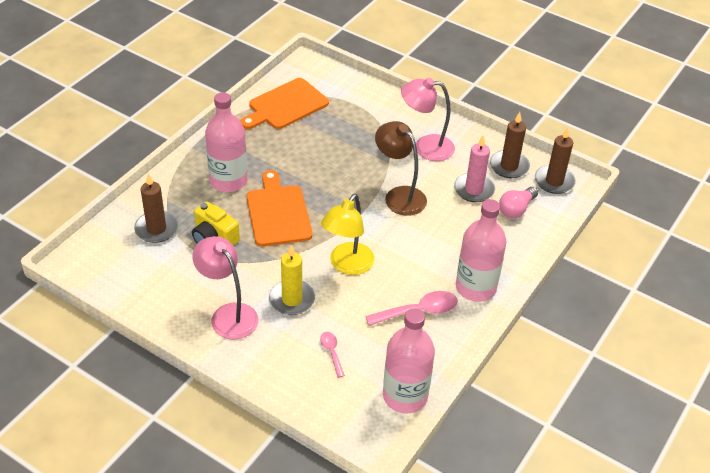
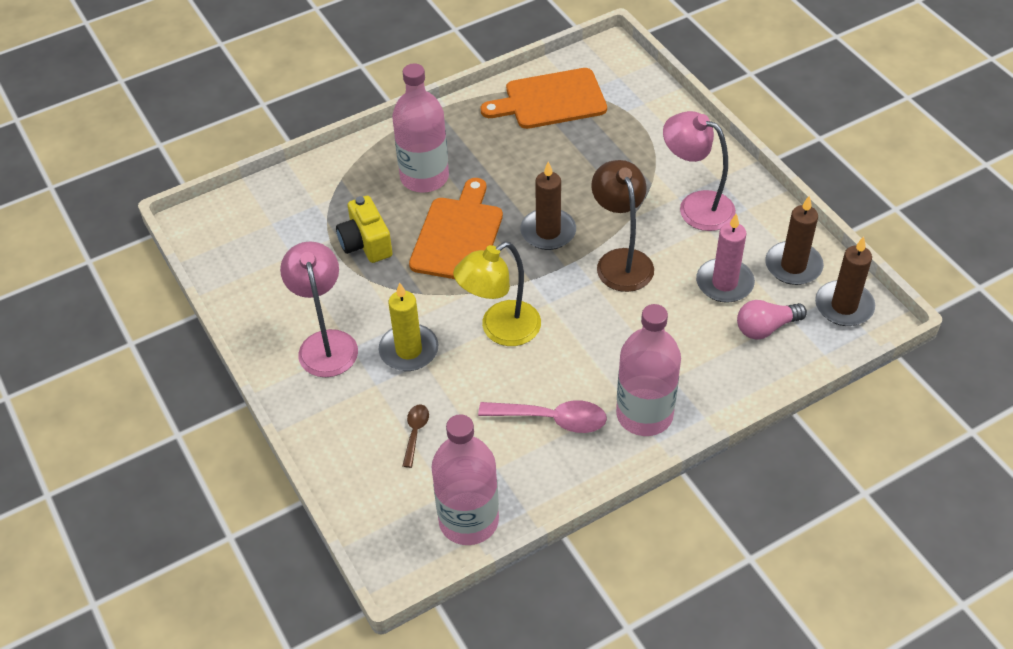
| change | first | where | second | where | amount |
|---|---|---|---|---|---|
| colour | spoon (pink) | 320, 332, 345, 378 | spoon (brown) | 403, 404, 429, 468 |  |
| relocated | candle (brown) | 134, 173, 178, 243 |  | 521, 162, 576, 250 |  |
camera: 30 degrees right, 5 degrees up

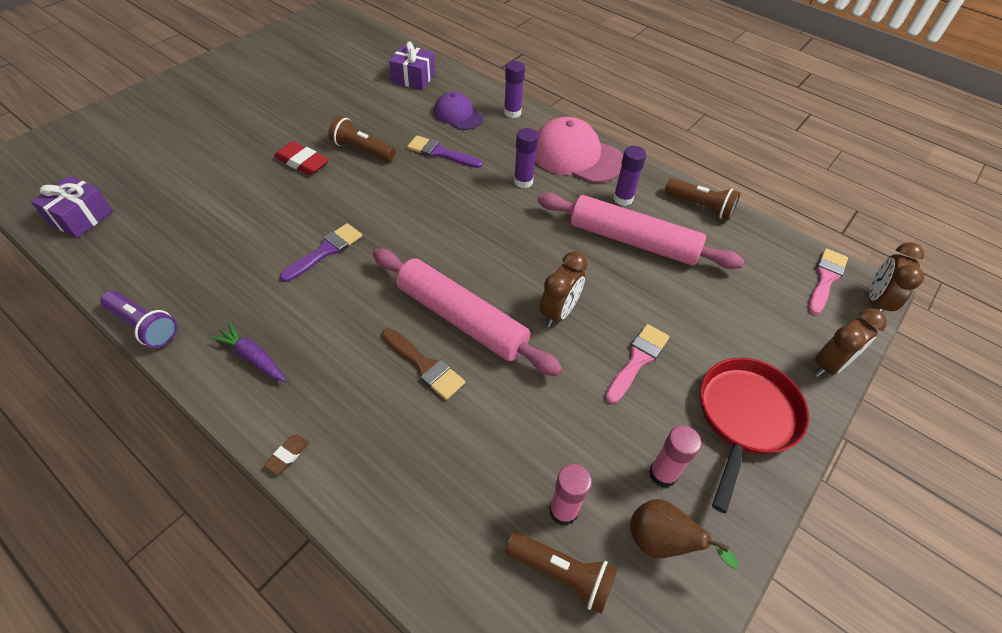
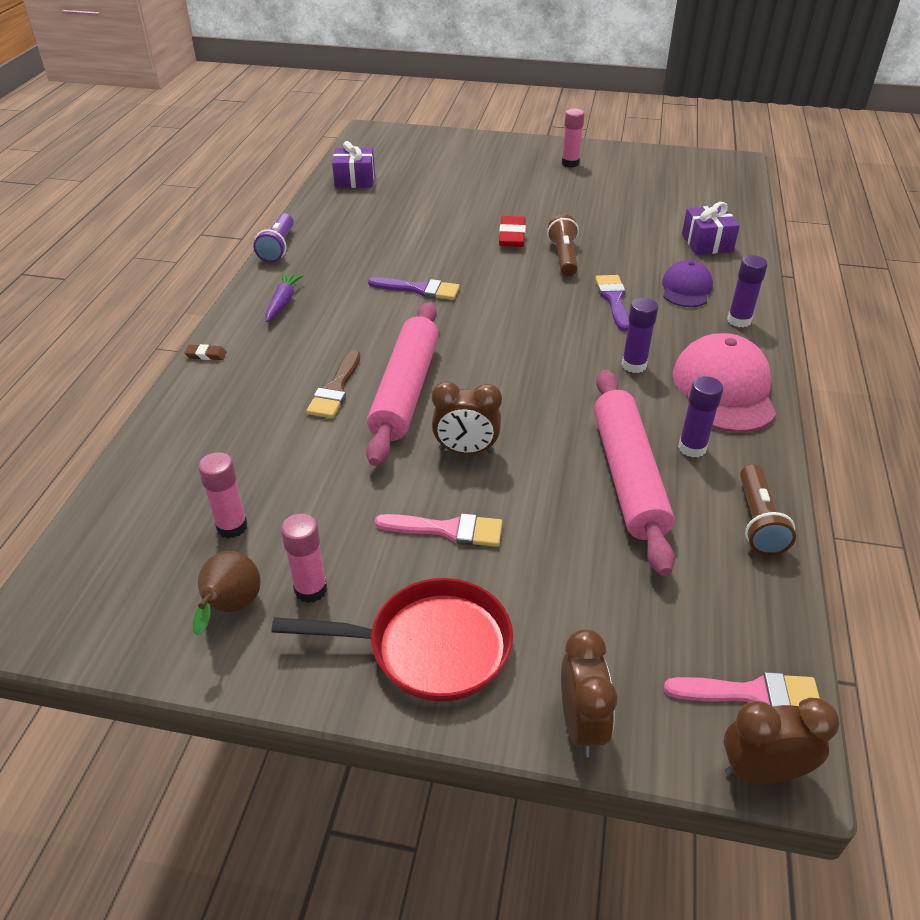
| change | first | where | second | where | amount |
|---|---|---|---|---|---|
| spun | clock (brown) | 814, 308, 887, 377 |  | 561, 629, 618, 757 | 120 degrees counterclockwise |
| appeared |  |  | glue stick (pink) | 562, 109, 585, 168 |  |
| missing | flashlight (brown) | 505, 532, 618, 614 |  |  |  |
camera: 65 degrees right, 10 degrees down

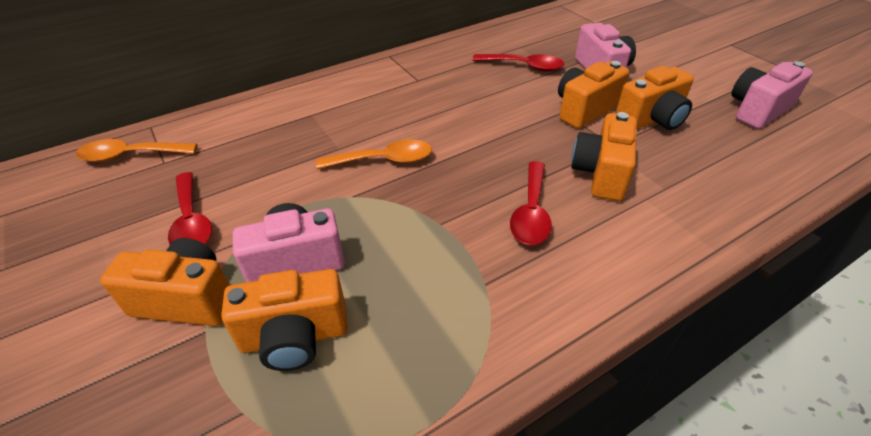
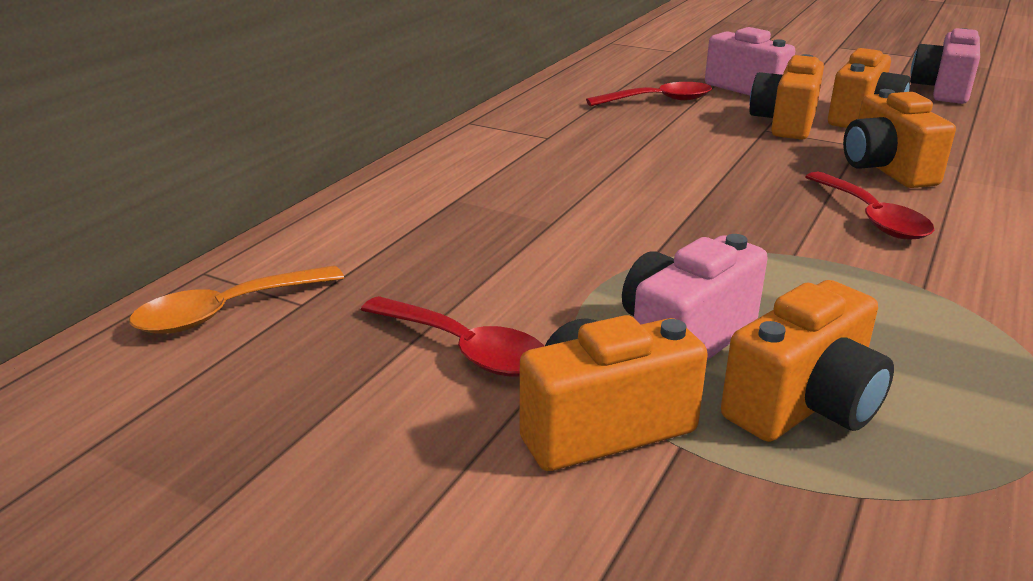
| change | first | where | second | where | amount |
|---|---|---|---|---|---|
| missing | spoon (orange) | 316, 139, 432, 169 |  |  |  |
camera: 30 degrees left, 15 degrees down

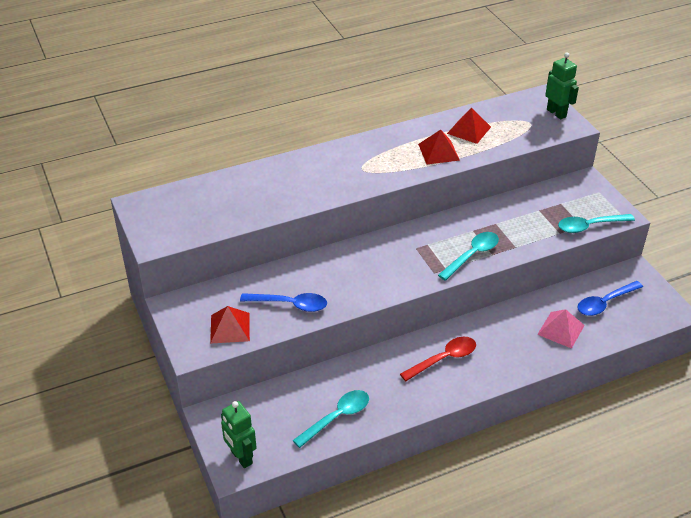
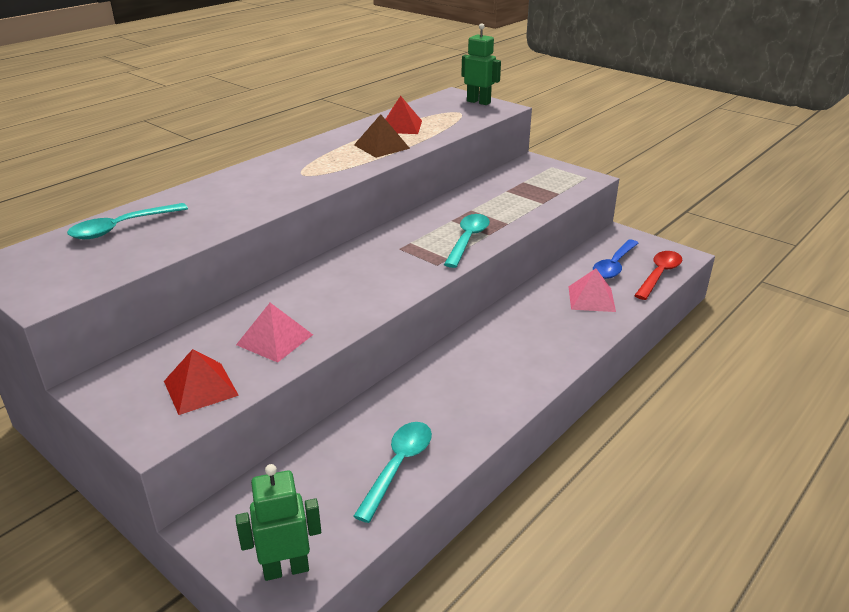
| change | first | where | second | where | amount |
|---|---|---|---|---|---|
| relocated | spoon (turquoise) | 558, 214, 635, 233 |  | 67, 203, 188, 239 |  |
| spun | robot (green) | 221, 401, 257, 468 |  | 235, 464, 321, 581 | 135 degrees clockwise |
| exchanged | spoon (blue) | 240, 293, 327, 312 | pyramid (pink) | 236, 303, 313, 363 |  |
| colour | pyramid (red) | 418, 129, 460, 164 | pyramid (brown) | 354, 114, 410, 158 |  |
| relocated | spoon (red) | 400, 337, 476, 381 |  | 634, 251, 682, 300 |  |
camera: 25 degrees left, 10 degrees down

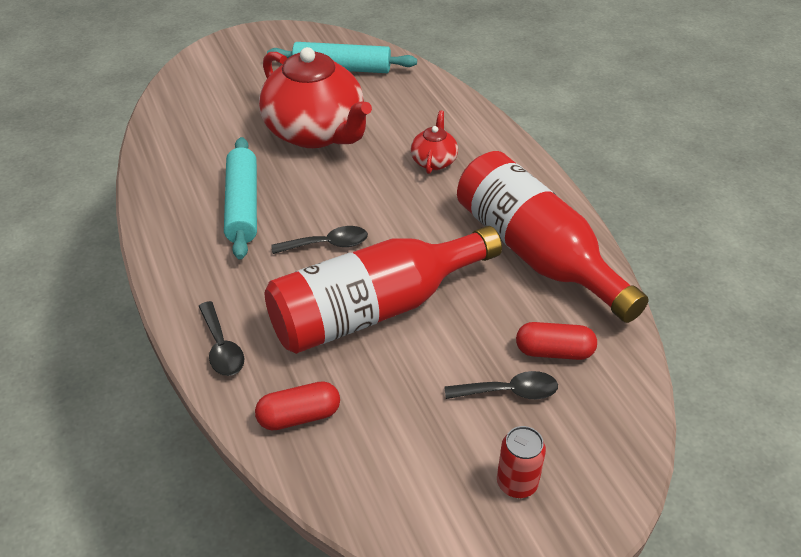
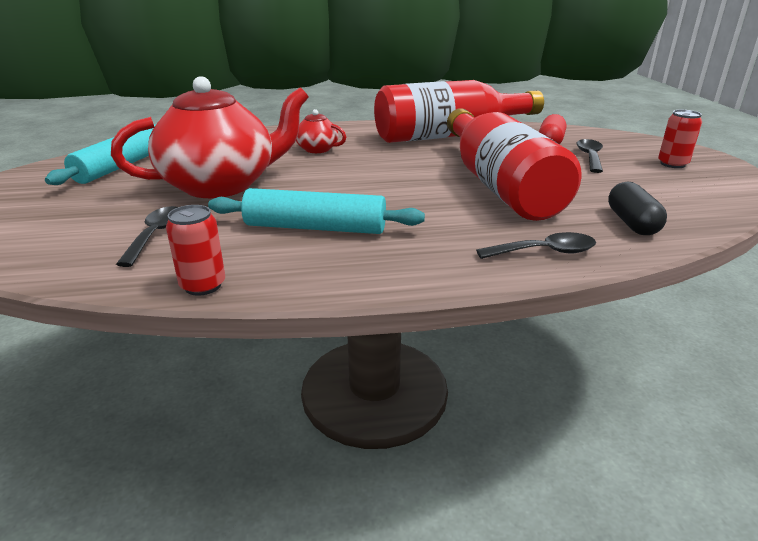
| change | first | where | second | where | amount |
|---|---|---|---|---|---|
| relocated | spoon (black) | 271, 226, 368, 254 |  | 116, 206, 178, 267 |  |
| appeared |  |  | can (red) | 166, 205, 225, 296 |  |
| colour | capsule (red) | 255, 381, 340, 430 | capsule (black) | 608, 182, 667, 235 |  |
camera: 75 degrees left, 15 degrees down

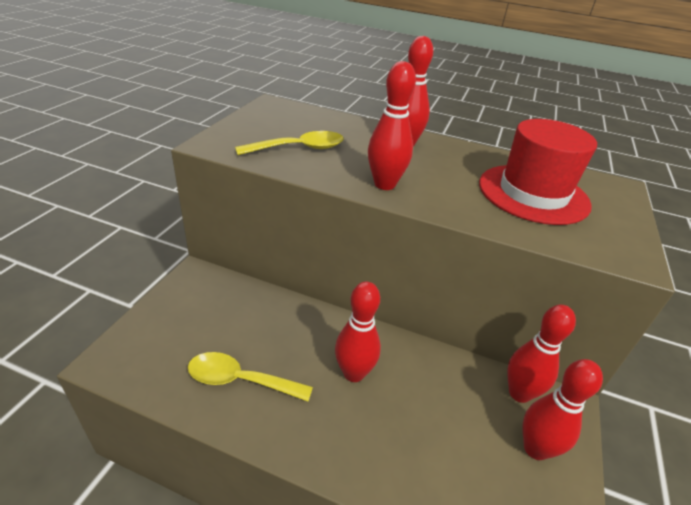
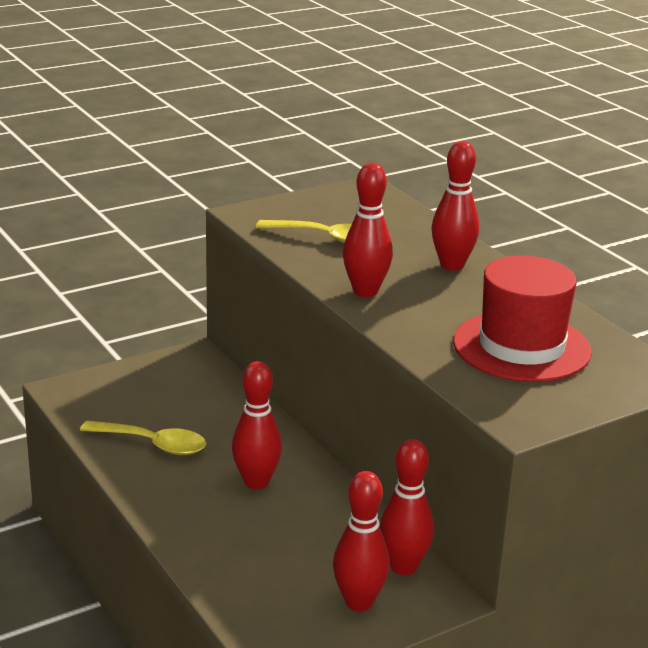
| change | first | where | second | where | amount |
|---|---|---|---|---|---|
| spun | spoon (yellow) | 188, 352, 313, 401 |  | 80, 420, 206, 455 | 150 degrees clockwise |
camera: 40 degrees right, 10 degrees down

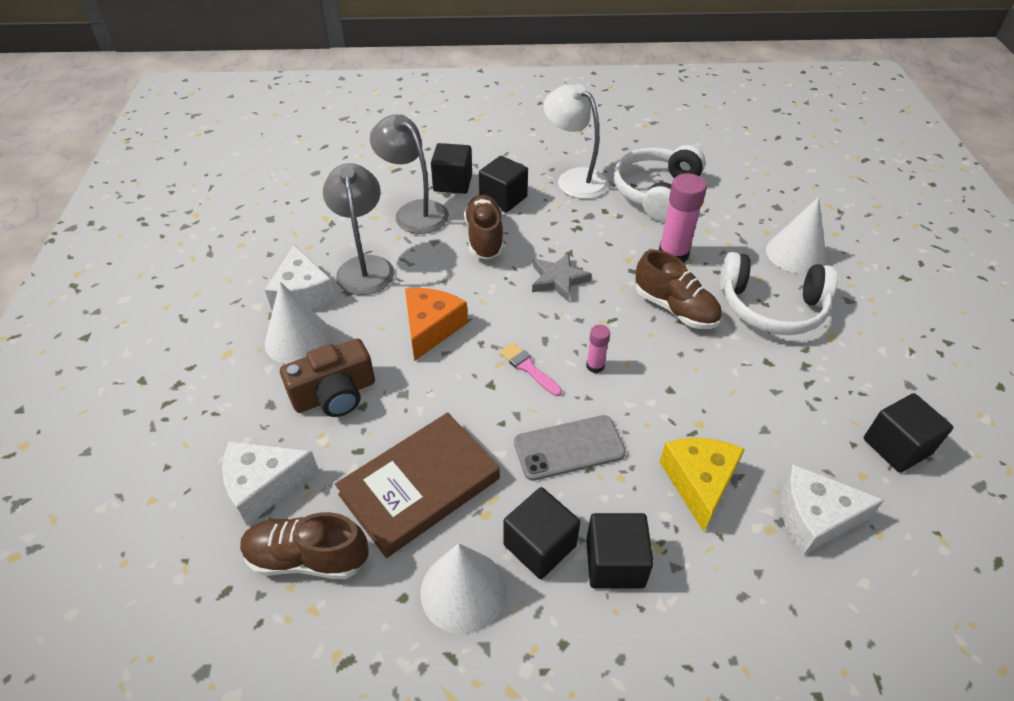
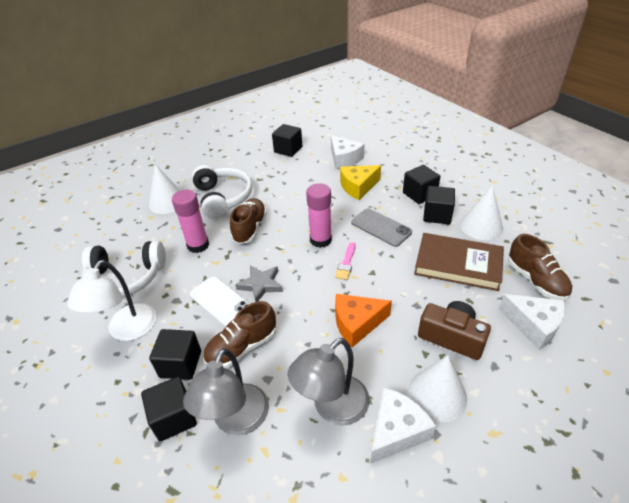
| change | first | where | second | where | amount |
|---|---|---|---|---|---|
| appeared |  |  | phone (white) | 190, 277, 250, 327 |  |
| size | glue stick (pink) | 586, 325, 610, 373 |  | 306, 183, 332, 248 | x1.93 |
camera: 120 degrees left, 5 degrees down

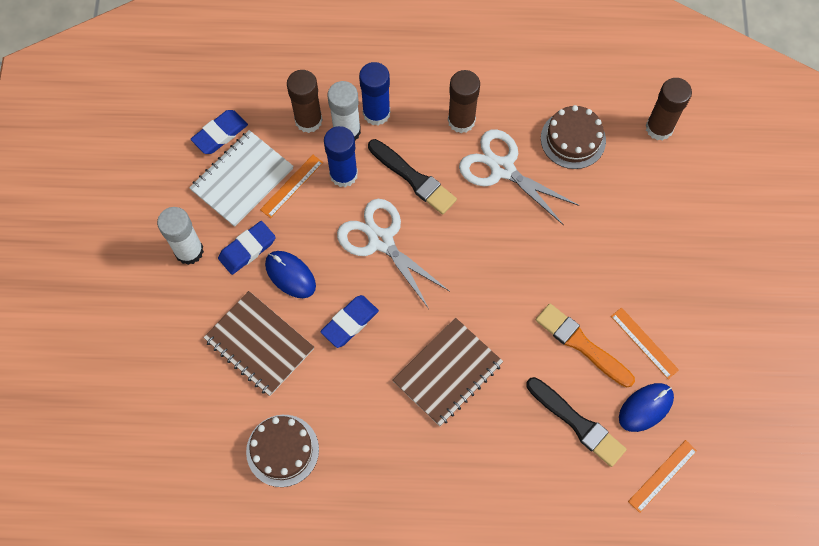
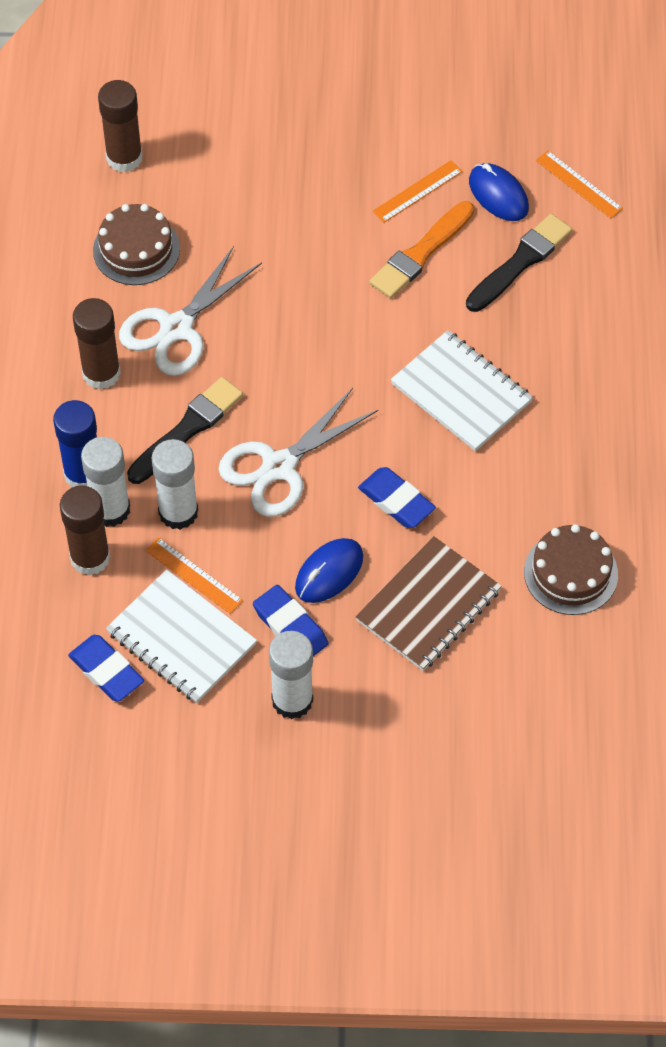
| change | first | where | second | where | amount |
|---|---|---|---|---|---|
| colour | glue stick (blue) | 324, 126, 358, 187 | glue stick (white) | 152, 439, 198, 530 |  |
| colour | notebook (brown) | 392, 318, 503, 426 | notebook (white) | 391, 330, 533, 451 |  |
camera: 90 degrees left, 10 degrees down

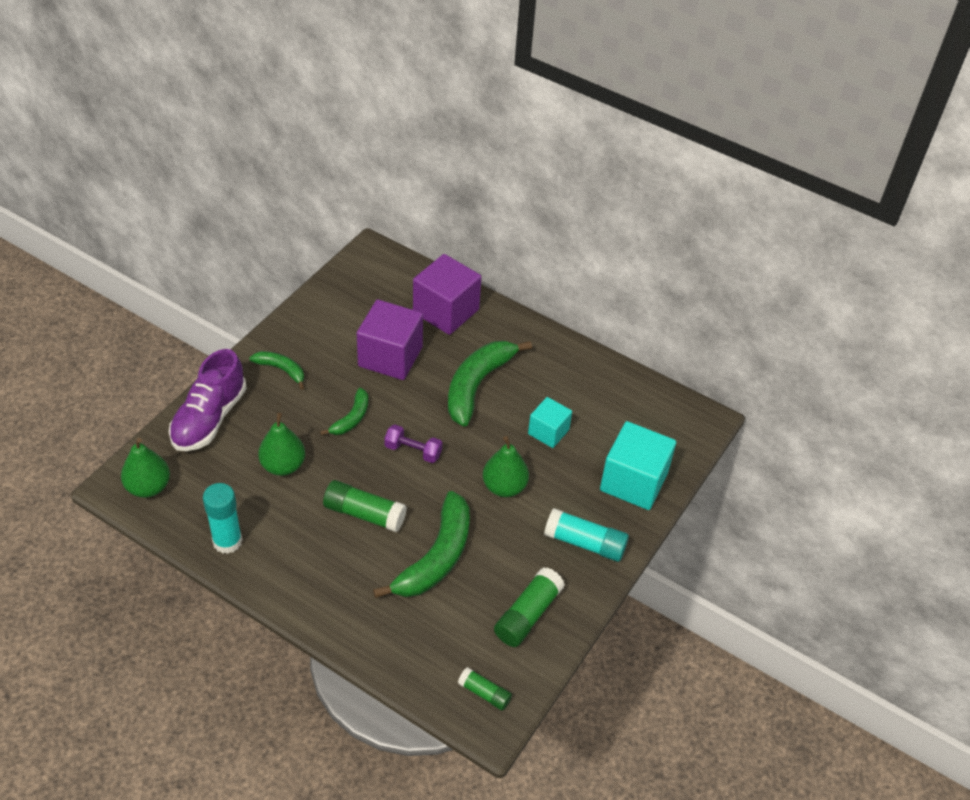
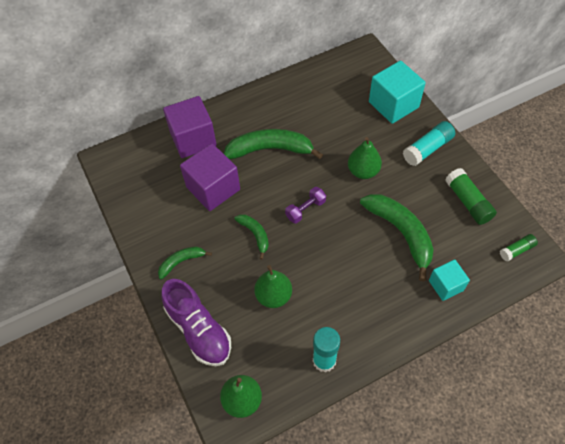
| change | first | where | second | where | amount |
|---|---|---|---|---|---|
| spun | banana (green) | 448, 341, 532, 427 |  | 224, 129, 323, 159 | 120 degrees clockwise |
| relocated | cube (turquoise) | 528, 397, 572, 448 |  | 429, 260, 470, 301 |  |
| missing | glue stick (green) | 323, 480, 407, 532 |  |  |  |
camera: 55 degrees left, 10 degrees up

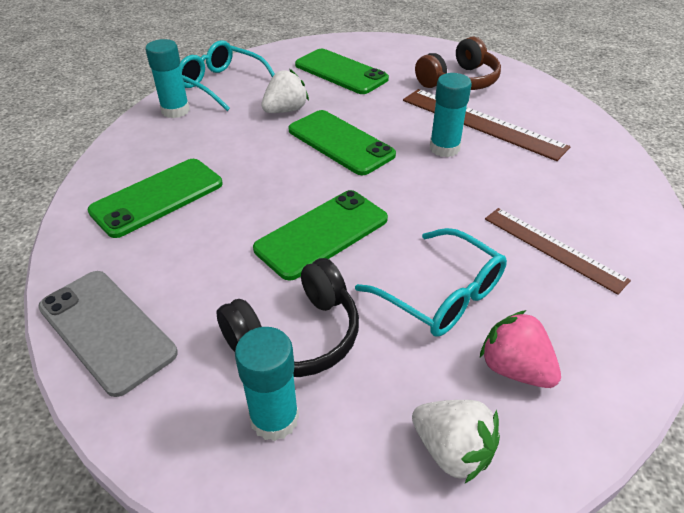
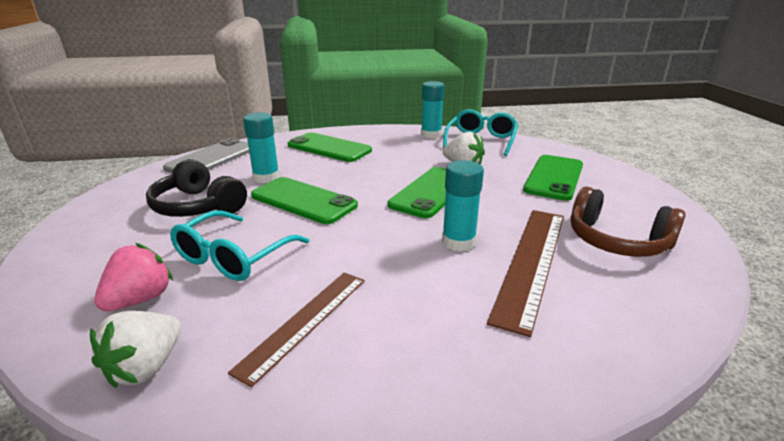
| change | first | where | second | where | amount |
|---|---|---|---|---|---|
| relocated | strawberry (white) | 412, 400, 500, 484 |  | 90, 311, 181, 388 |  |
| relocated | glue stick (turquoise) | 235, 327, 299, 441 |  | 243, 112, 280, 183 |  |
camera: 75 degrees right, 15 degrees down

